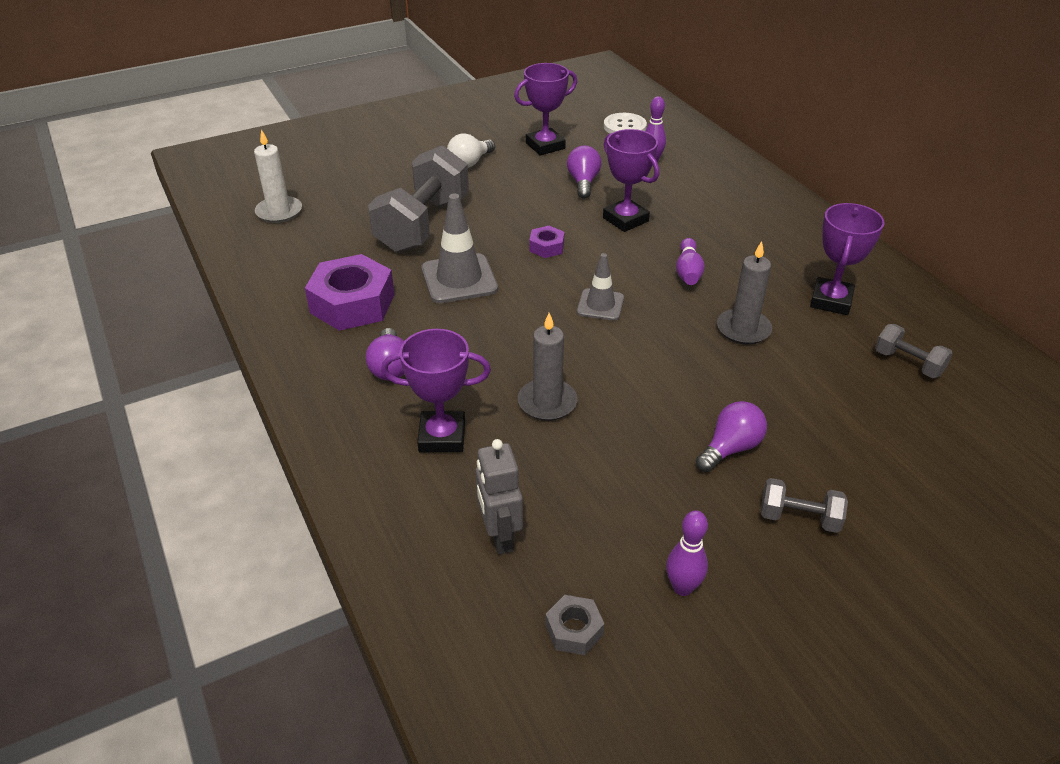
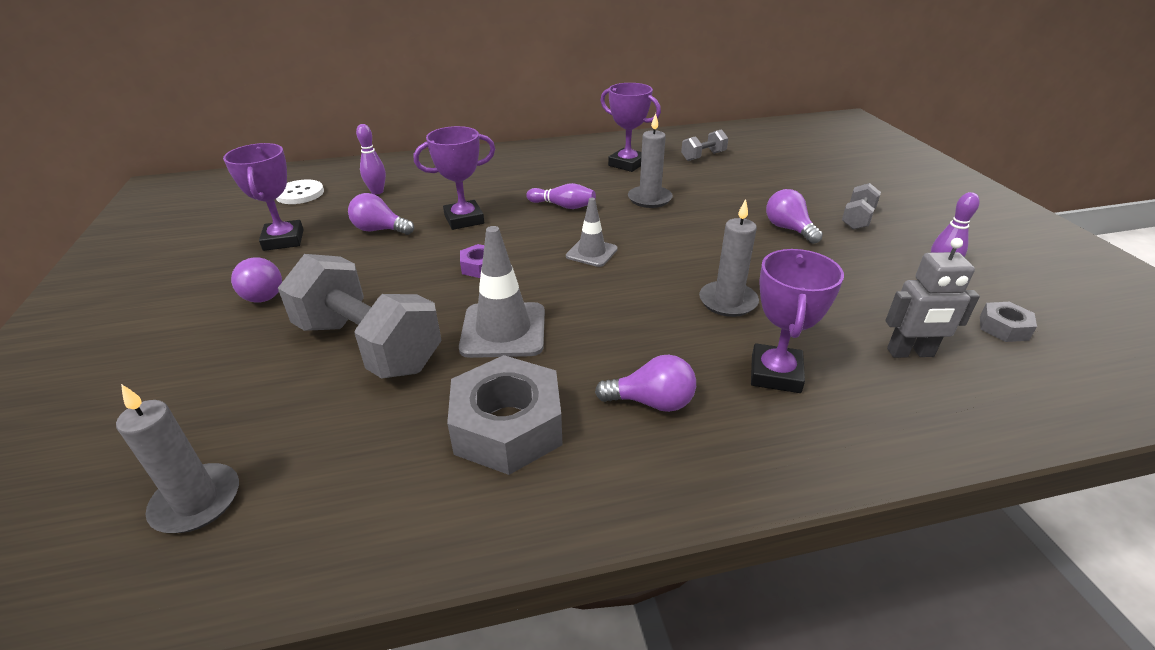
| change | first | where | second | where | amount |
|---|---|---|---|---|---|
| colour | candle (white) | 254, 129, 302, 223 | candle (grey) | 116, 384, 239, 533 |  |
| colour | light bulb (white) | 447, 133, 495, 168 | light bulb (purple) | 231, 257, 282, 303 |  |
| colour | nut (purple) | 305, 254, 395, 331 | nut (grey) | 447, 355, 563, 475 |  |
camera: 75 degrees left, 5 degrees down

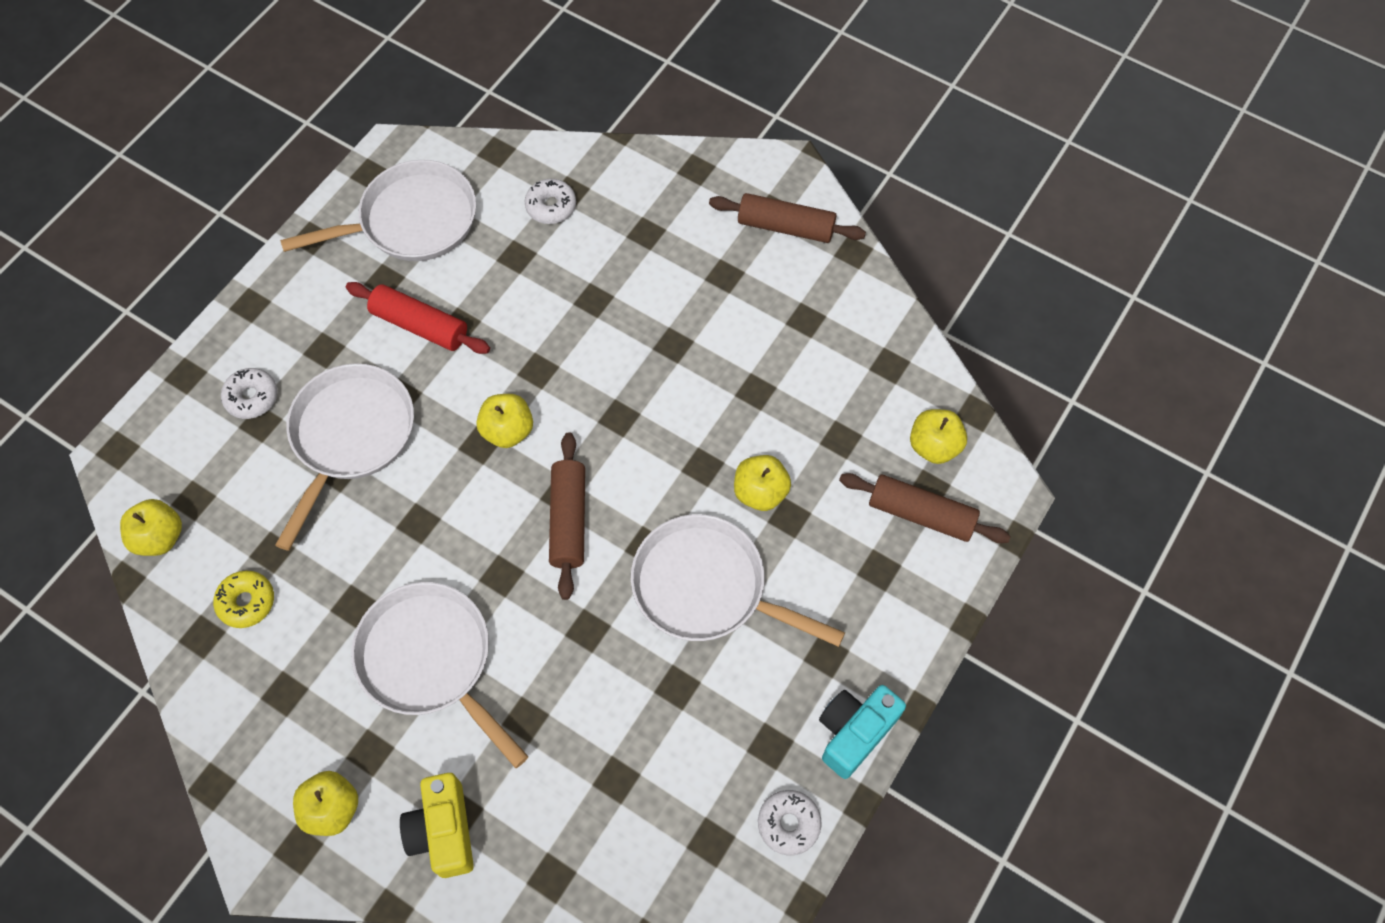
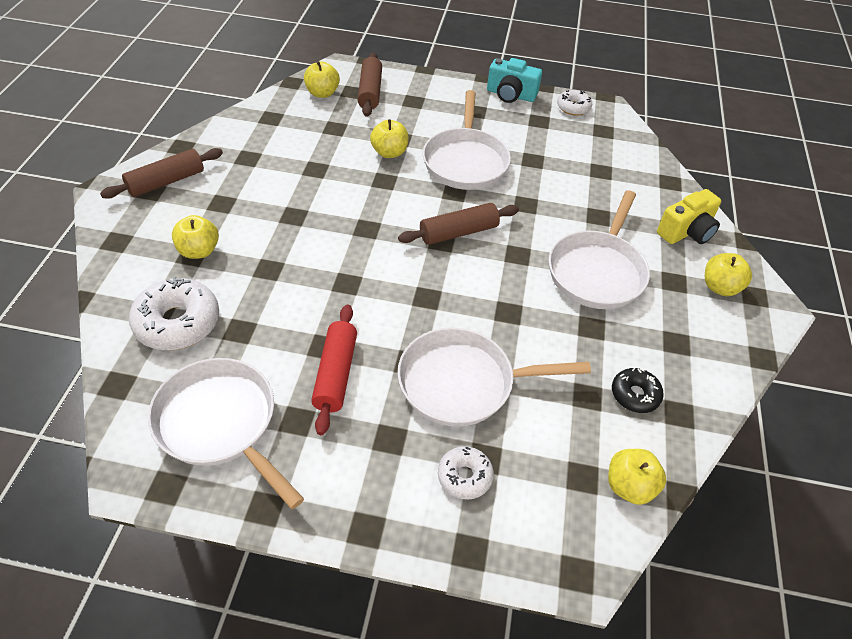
| change | first | where | second | where | amount |
|---|---|---|---|---|---|
| spun | rolling pin (brown) | 709, 193, 866, 243 |  | 100, 148, 223, 199 | 60 degrees clockwise |
| size | donut (white) | 525, 179, 576, 224 |  | 129, 277, 219, 350 | x1.76 |
| relocated | apple (yellow) | 477, 394, 533, 448 |  | 172, 215, 219, 259 |  |
| colour | donut (yellow) | 213, 571, 274, 628 | donut (black) | 612, 368, 664, 413 |  |
camera: 115 degrees left, 15 degrees down

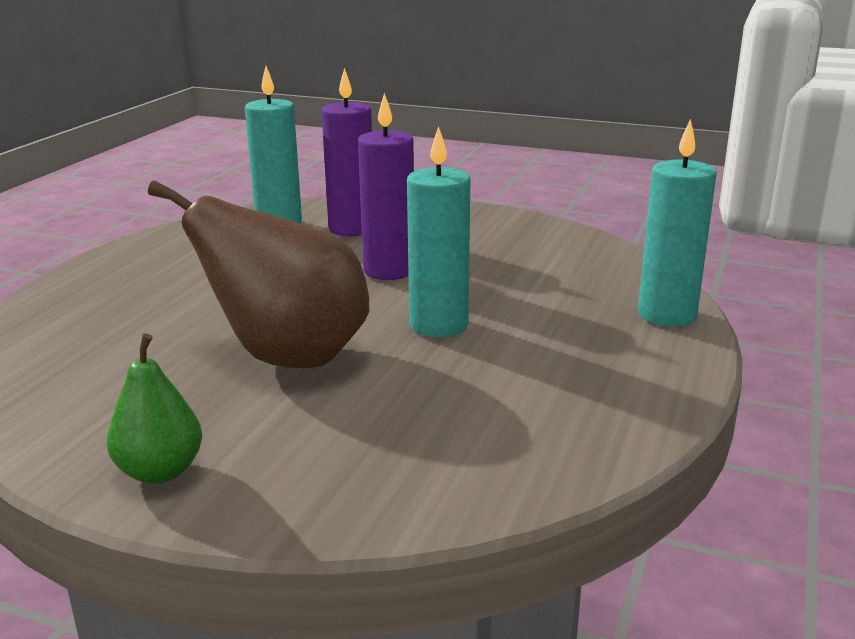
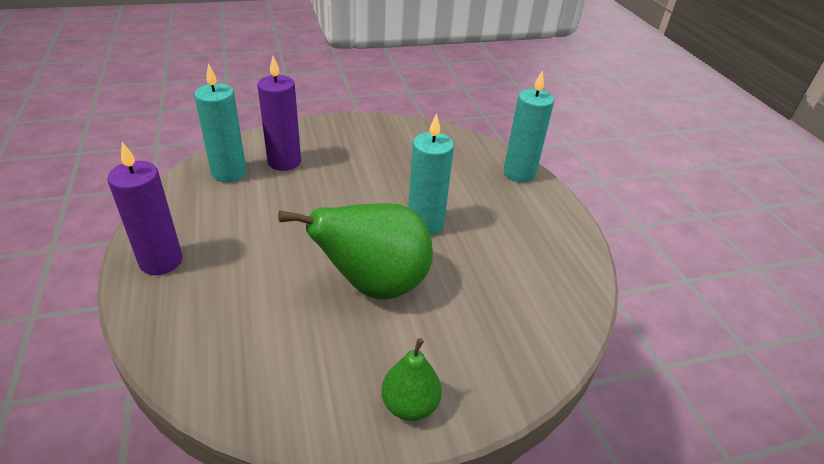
| change | first | where | second | where | amount |
|---|---|---|---|---|---|
| relocated | candle (purple) | 358, 93, 414, 280 |  | 107, 142, 183, 275 |  |
| colour | pear (brown) | 148, 180, 369, 368 | pear (green) | 278, 203, 433, 300 |  |
camera: 40 degrees left, 15 degrees up

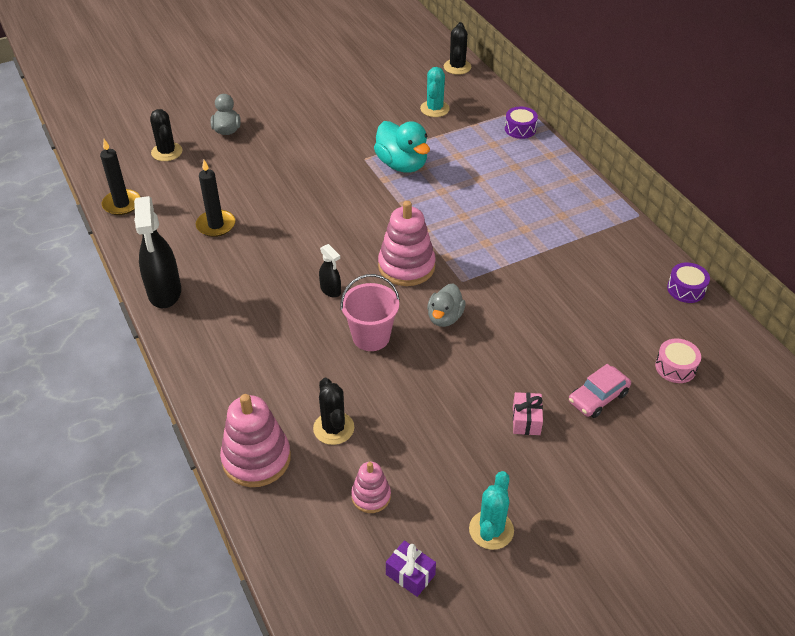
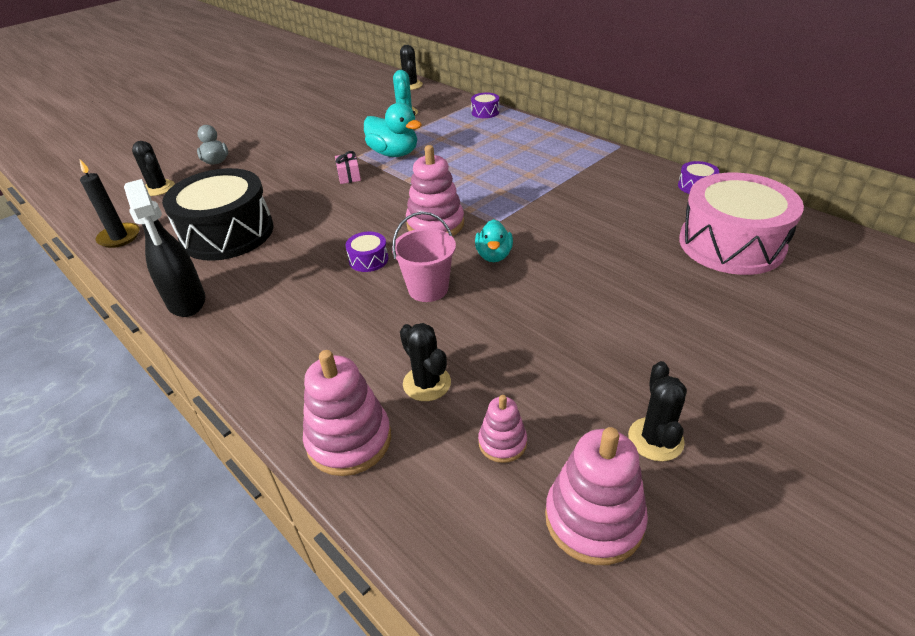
| change | first | where | second | where | amount |
|---|---|---|---|---|---|
| exchanged | candle (black) | 196, 160, 236, 237 | drum (black) | 162, 168, 274, 261 |  |
| relocated | gift (pink) | 513, 392, 543, 435 |  | 335, 151, 361, 184 |  |
| exchanged | spray bottle (black) | 319, 244, 341, 298 | drum (purple) | 345, 232, 388, 272 |  |
| colour | duck (grey) | 427, 283, 466, 327 | duck (turquoise) | 475, 219, 513, 262 |  |
| exchanged | gift (purple) | 386, 540, 436, 597 | stacking toy (pink) | 545, 427, 648, 565 |  |
| colour | cactus (turquoise) | 469, 471, 514, 550 | cactus (black) | 628, 361, 687, 461 |  |
| size | drum (pink) | 655, 338, 701, 383 |  | 679, 173, 804, 275 | x2.48 |
| missing | car (pink) | 569, 364, 631, 418 |  |  |  |
camera: 15 degrees left, 5 degrees down

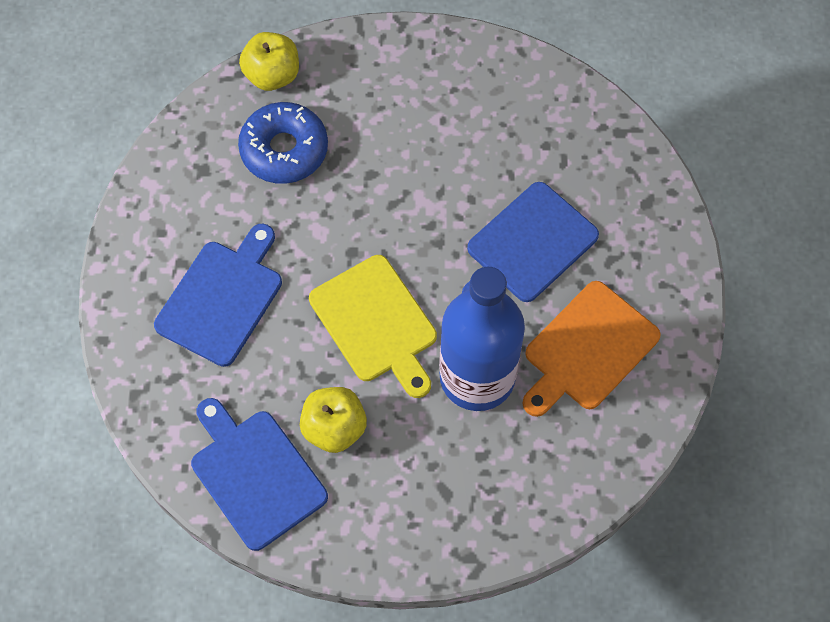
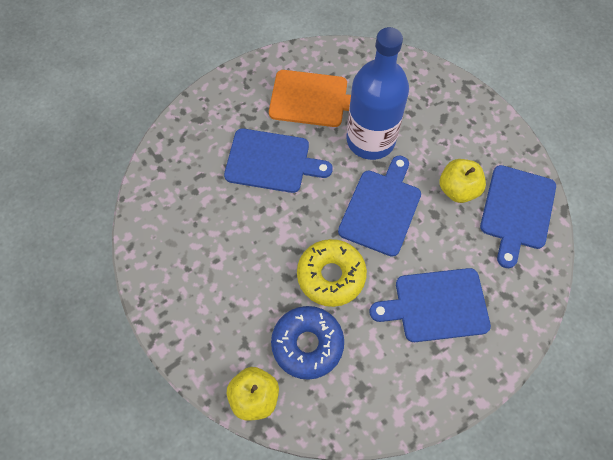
| change | first | where | second | where | amount |
|---|---|---|---|---|---|
| appeared |  |  | donut (yellow) | 297, 239, 367, 307 |  |
| colour | cutting board (yellow) | 309, 255, 437, 398 | cutting board (blue) | 338, 155, 421, 257 |  |
camera: 125 degrees left, 0 degrees up

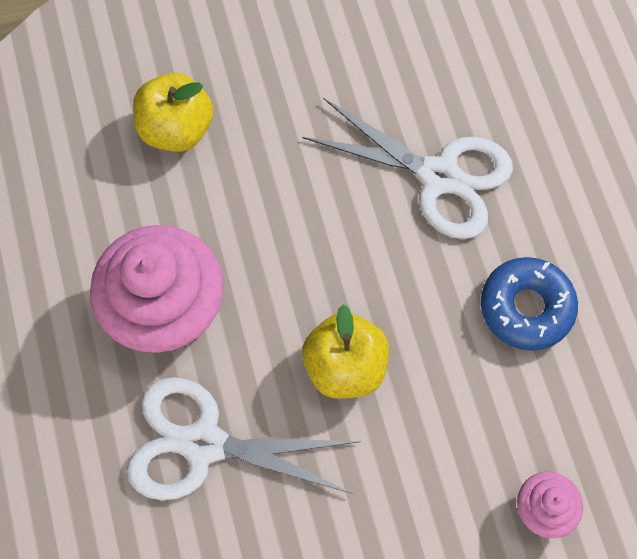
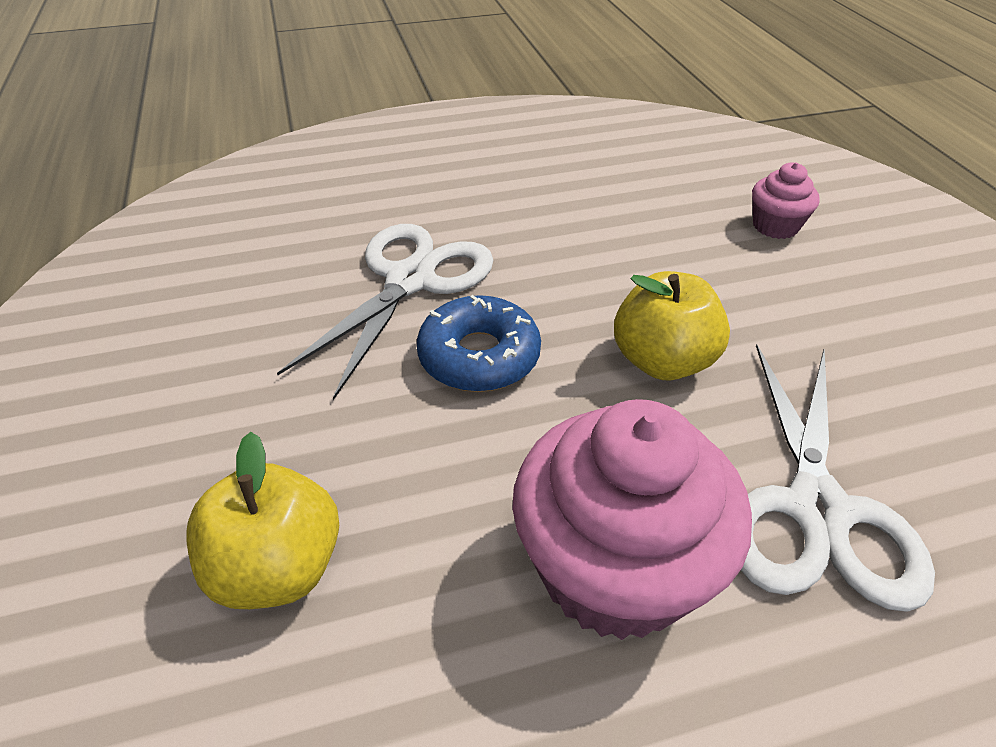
| change | first | where | second | where | amount |
|---|---|---|---|---|---|
| relocated | donut (blue) | 481, 257, 578, 351 |  | 417, 295, 541, 392 |  |
camera: 90 degrees left, 25 degrees down

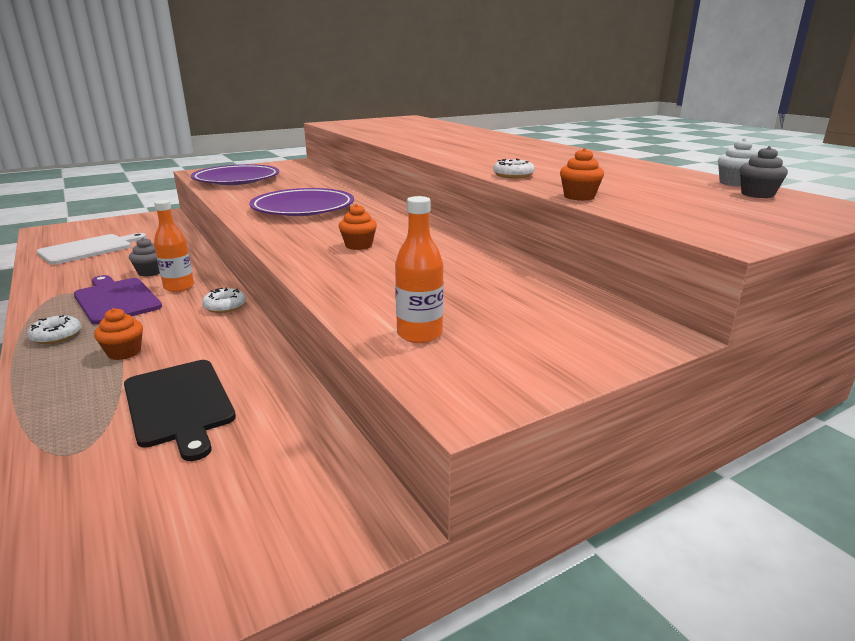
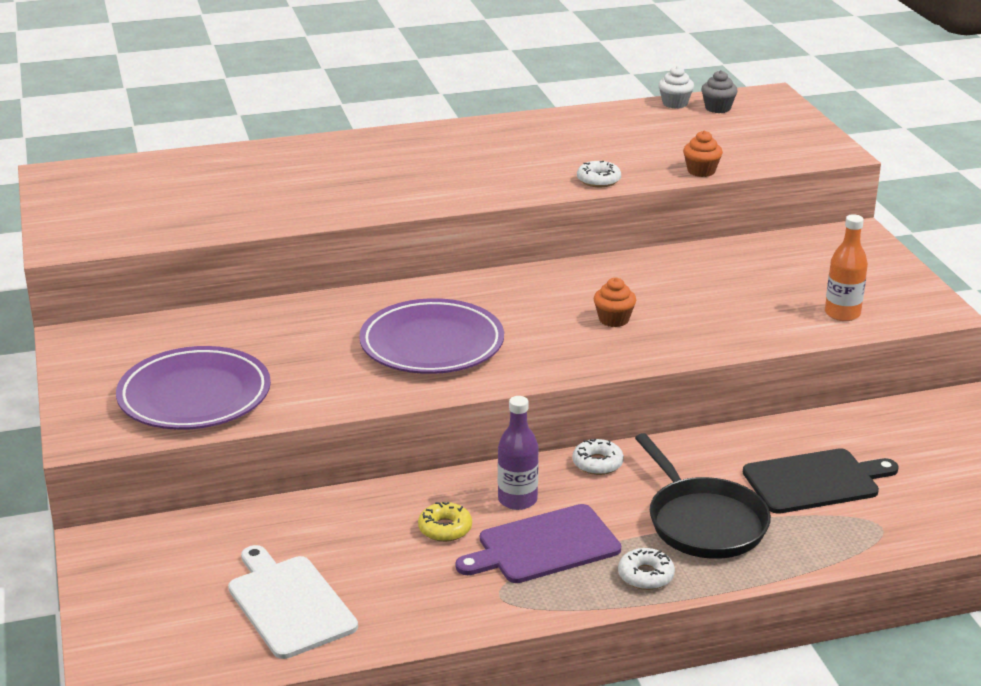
| change | first | where | second | where | amount |
|---|---|---|---|---|---|
| exchanged | cupcake (grey) | 129, 238, 160, 277 | donut (yellow) | 418, 502, 472, 542 |  |
| colour | bottle (orange) | 154, 200, 194, 292 | bottle (purple) | 498, 396, 539, 510 |  |
| exchanged | cupcake (orange) | 94, 308, 143, 360 | pan (black) | 635, 433, 771, 559 |  |
camera: 75 degrees left, 5 degrees up

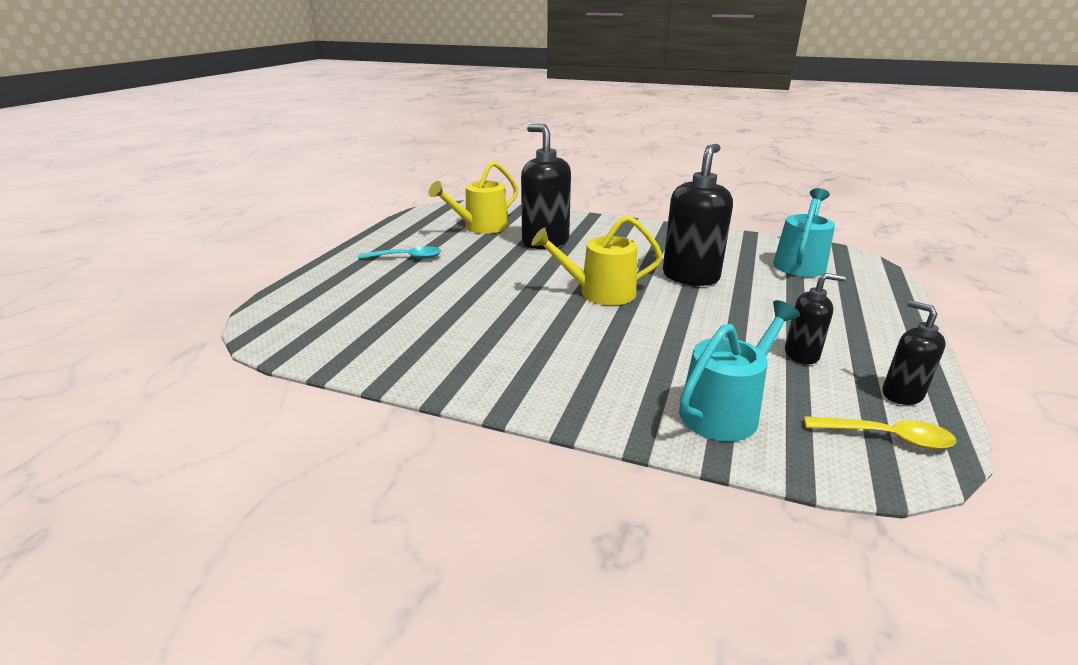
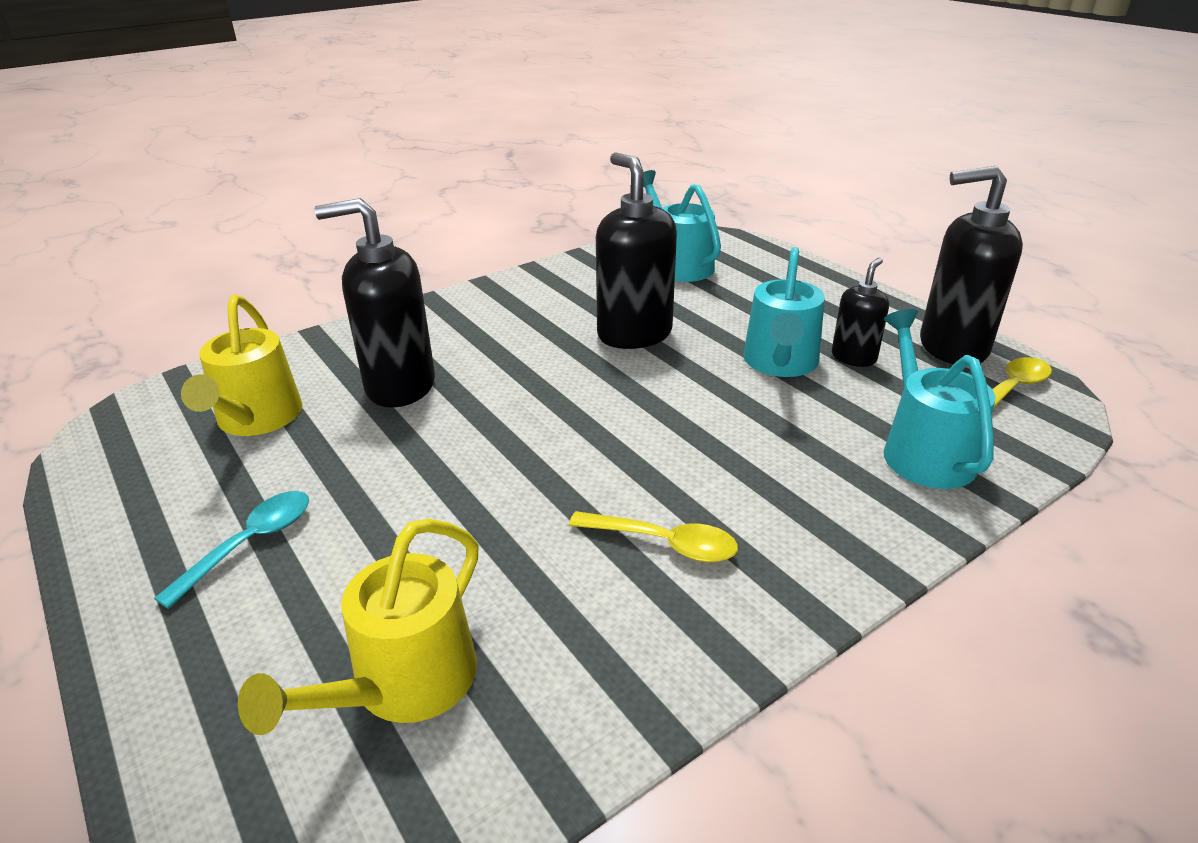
| change | first | where | second | where | amount |
|---|---|---|---|---|---|
| relocated | watering can (yellow) | 531, 215, 663, 305 |  | 238, 518, 479, 735 |  |
| appeared |  |  | spoon (yellow) | 569, 511, 738, 562 |  |
| appeared |  |  | watering can (turquoise) | 743, 247, 825, 377 |  |
| size | soap dispenser (black) | 882, 300, 946, 405 |  | 920, 166, 1023, 364 | x1.82 |
camera: 55 degrees left, 5 degrees up

